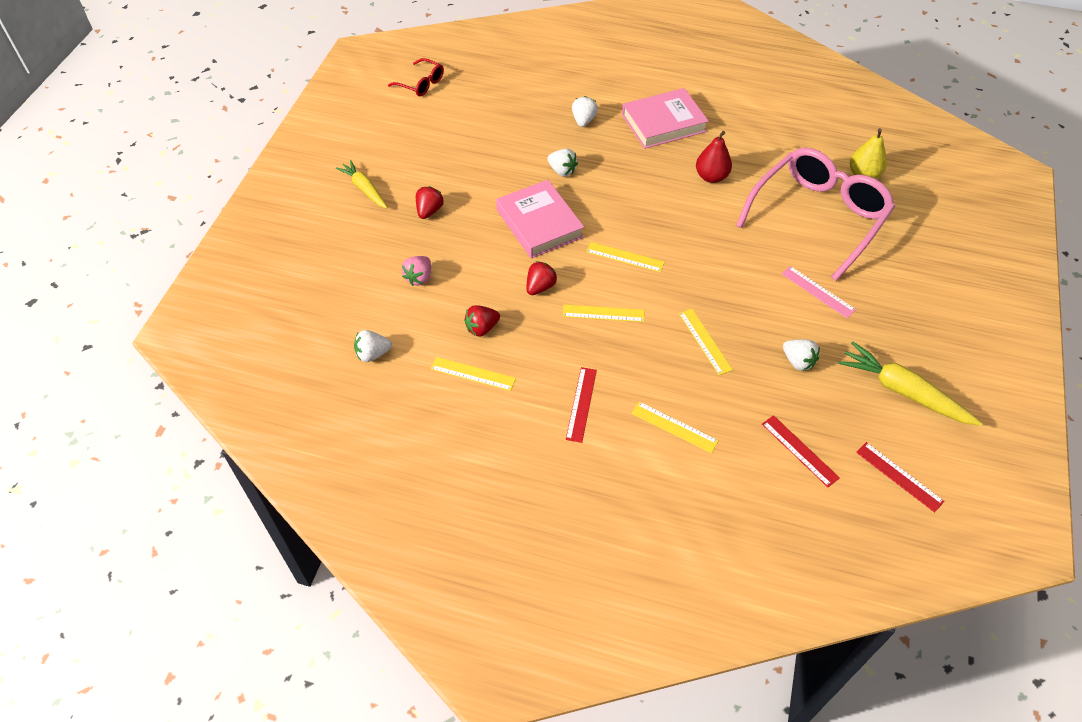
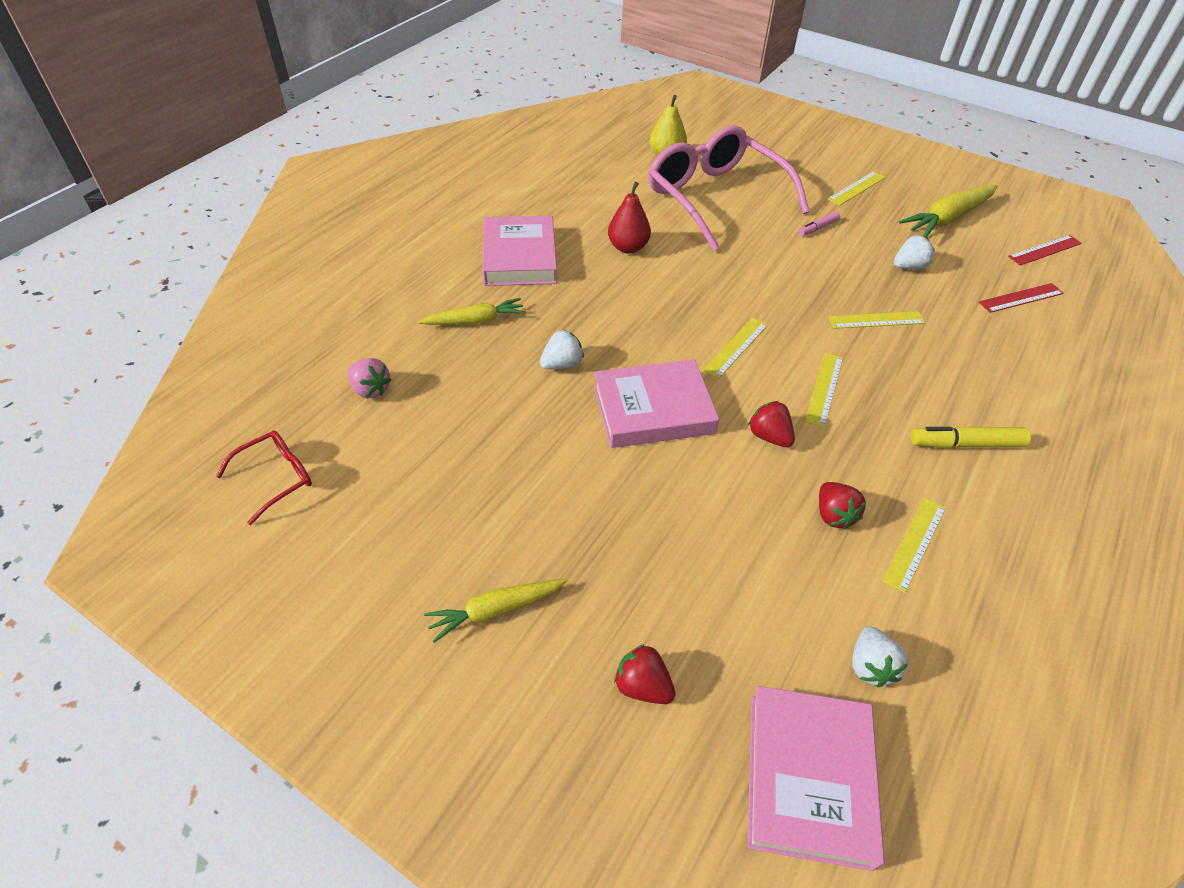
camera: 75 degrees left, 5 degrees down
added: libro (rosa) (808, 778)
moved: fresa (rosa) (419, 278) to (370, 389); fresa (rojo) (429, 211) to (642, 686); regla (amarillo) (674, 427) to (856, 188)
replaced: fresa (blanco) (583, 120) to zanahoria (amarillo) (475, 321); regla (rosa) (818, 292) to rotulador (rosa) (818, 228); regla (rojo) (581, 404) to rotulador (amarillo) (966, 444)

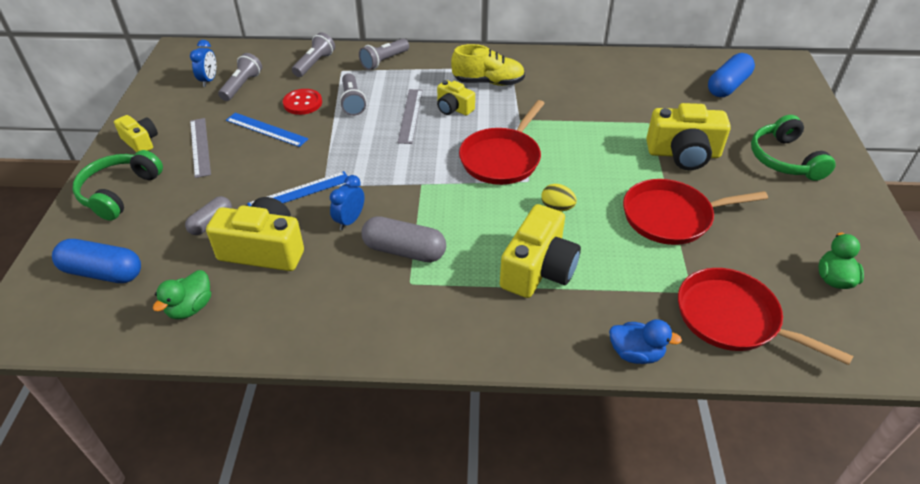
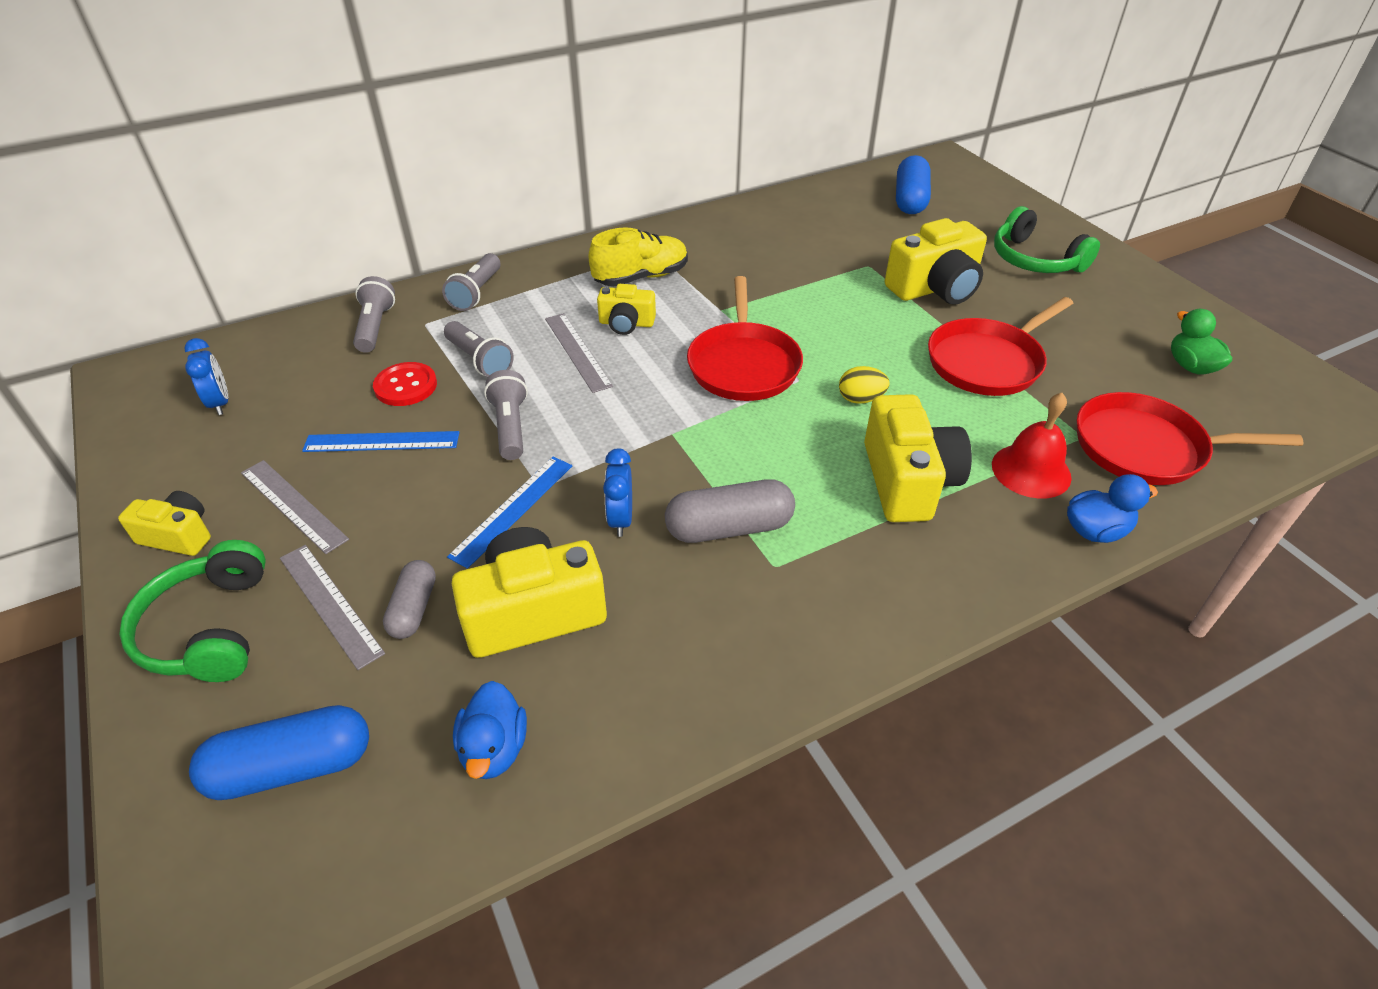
camera: 30 degrees left, 0 degrees up
added: regla (gris) (330, 604); campana (rojo) (1031, 470)
moved: lámpara de mano (gris) (242, 86) to (510, 427)
recoloured: pato (verde) (190, 307) to pato (azul) (494, 749)

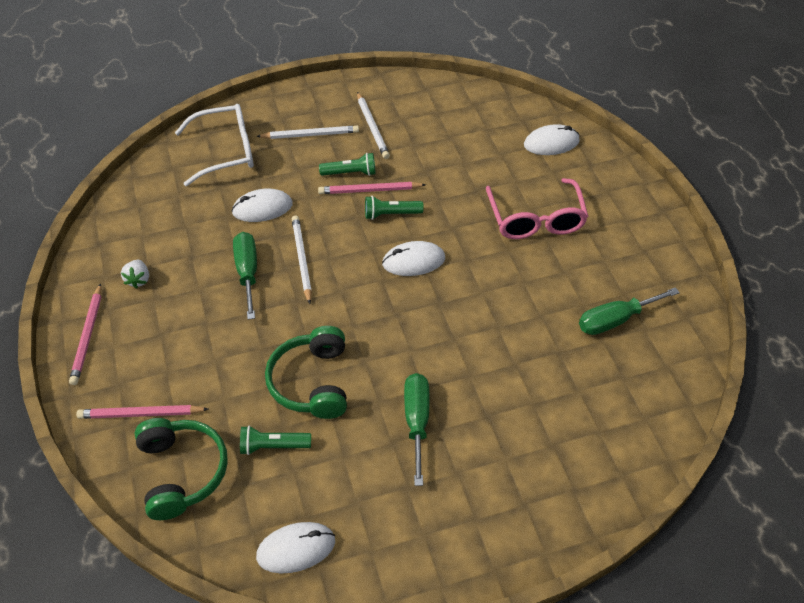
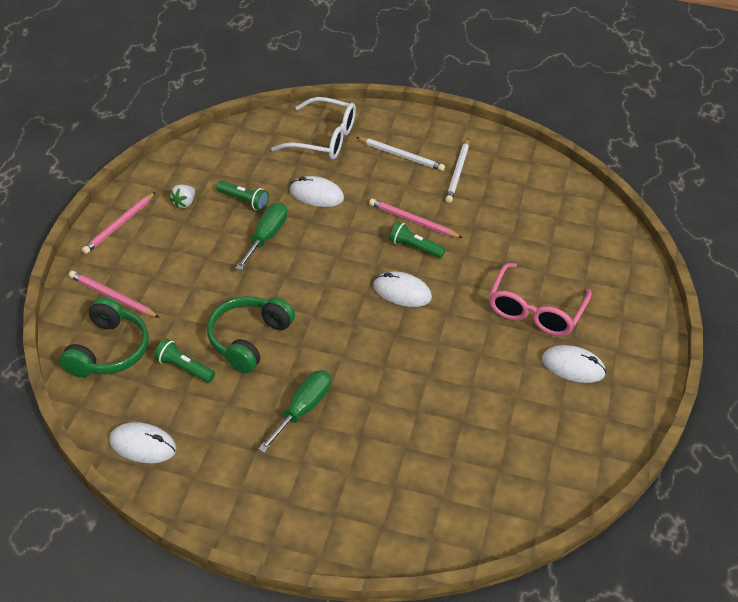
camera: 30 degrees right, 5 degrees down
removed: lápiz (blanco) (301, 259); destornillador (verde) (615, 320)
moved: lámpara de mano (verde) (350, 173) to (244, 200); ratón (blanco) (551, 143) to (573, 366)

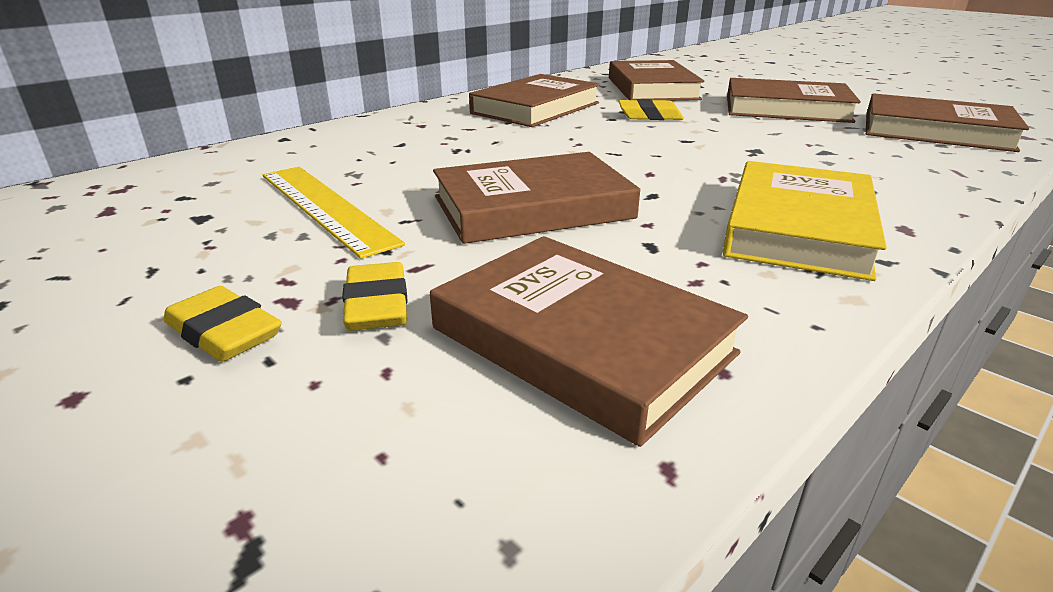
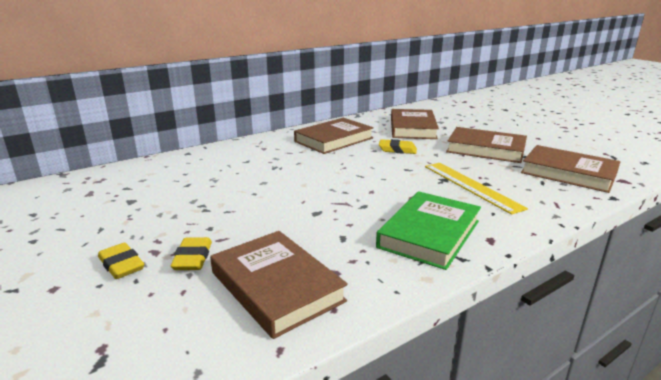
camera: 10 degrees right, 5 degrees down
removed: libro (marrón) (532, 207)
moved: regla (amarillo) (325, 207) to (471, 186)
recoloured: libro (amarillo) (798, 228) to libro (verde) (429, 234)

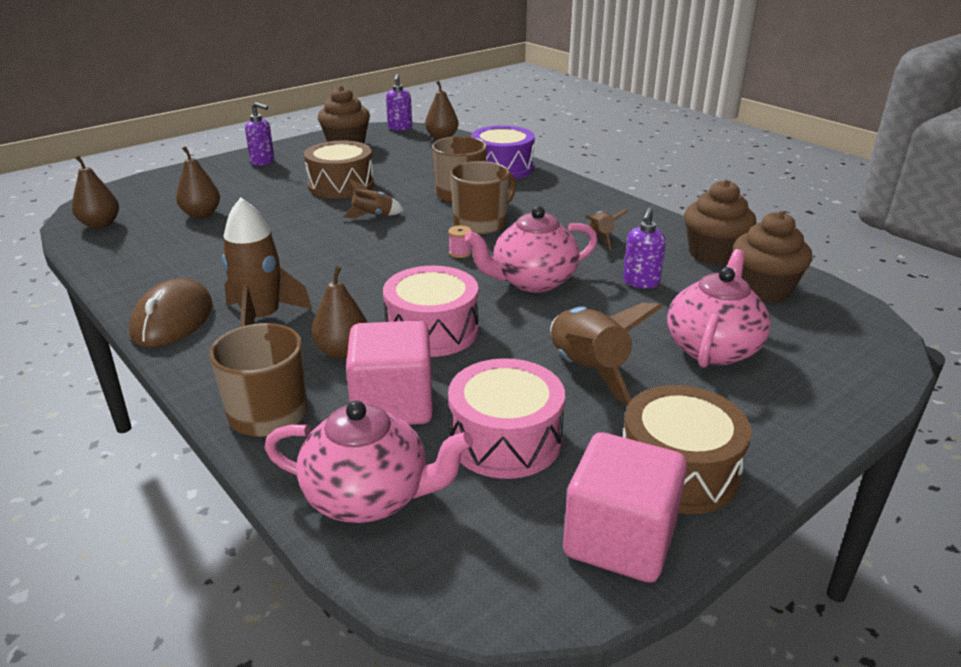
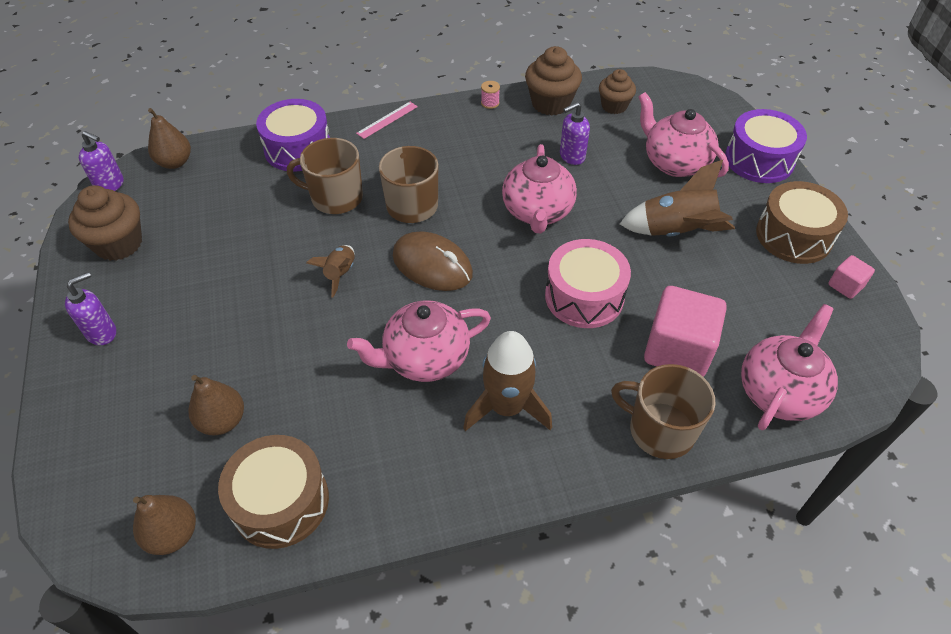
camera: 65 degrees left, 20 degrees up
removed: pera (marrón) (342, 351); tambor (rosa) (505, 439); cohete (marrón) (600, 239)
added: tetera (rosa) (425, 358); regla (rosa) (387, 120); tambor (morado) (759, 160)
moved: tambor (marrón) (341, 185) to (280, 501); ratón (marrón) (173, 319) to (432, 265); carrete (rosa) (460, 253) to (490, 103)
turned: dispensador de jabón (morado) (641, 282) = (571, 156) 105 degrees clockwise
resized: magdalena (marrón) (763, 290) = (614, 106) x0.66; cubo (rosa) (619, 540) = (845, 286) x0.48

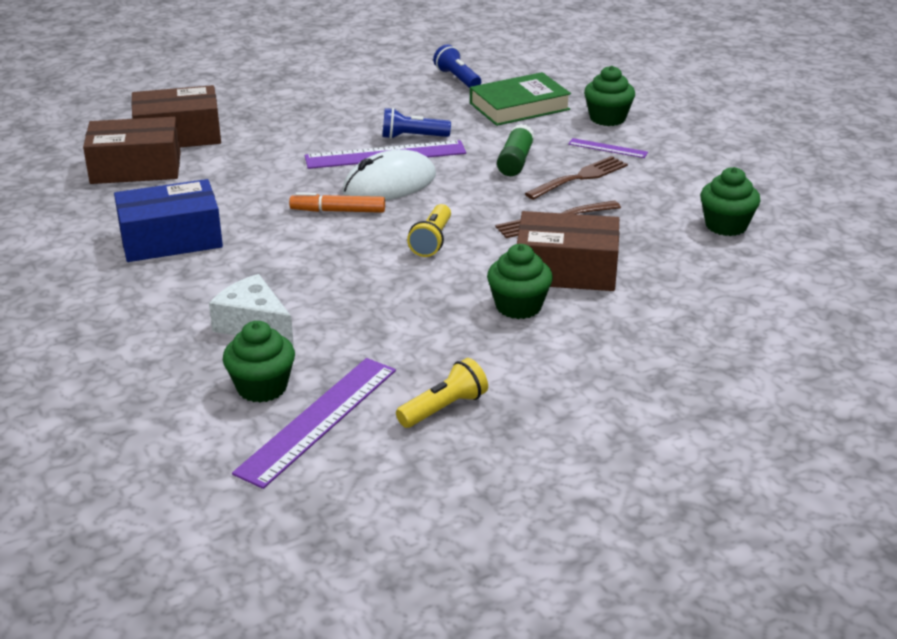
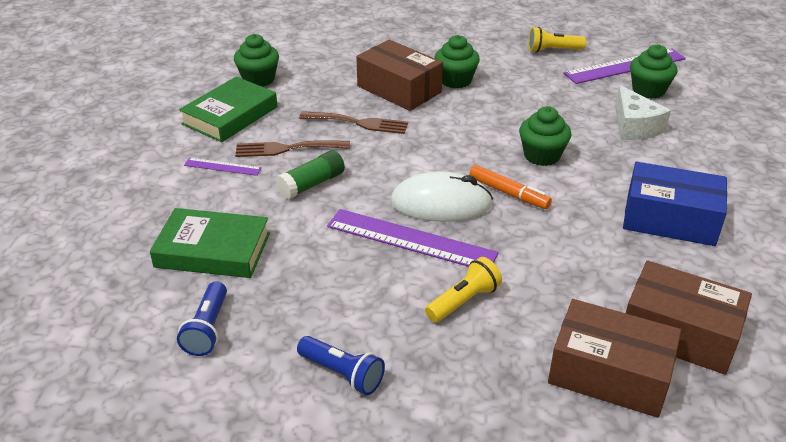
camera: 145 degrees left, 5 degrees up
added: libro (verde) (230, 115)
moved: lámpara de mano (azul) (412, 137) to (342, 374); lámpara de mano (amarillo) (432, 241) to (463, 301); magdalena (verde) (607, 118) to (542, 155)
turned: regla (morado) (607, 148) = (222, 166) 45 degrees counterclockwise

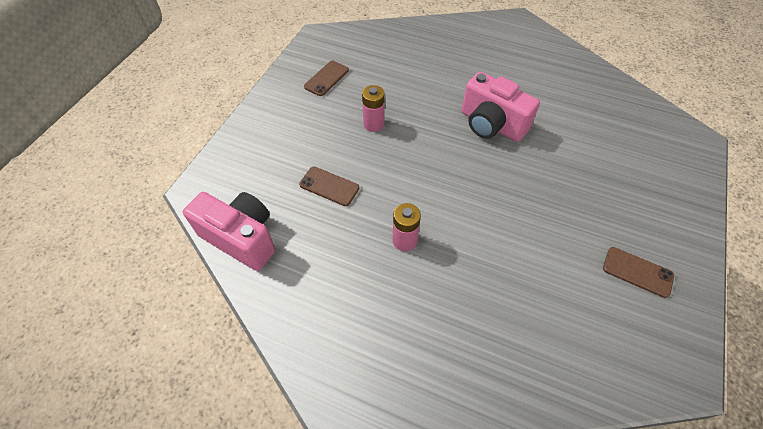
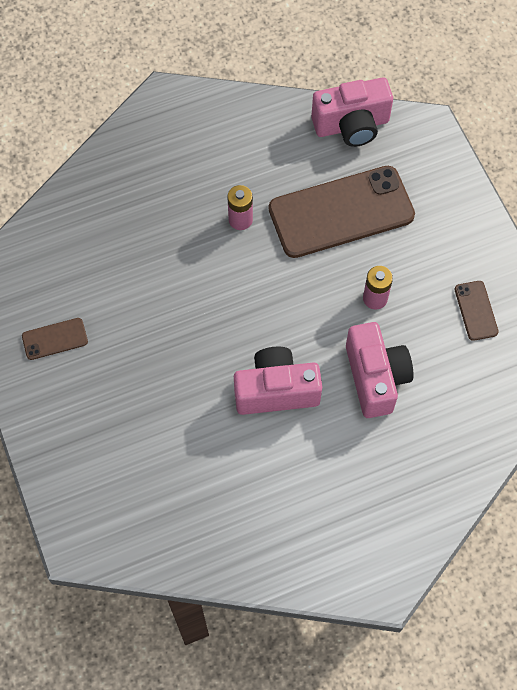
camera: 135 degrees right, 10 degrees up
added: cámara (rosa) (375, 378)
resized: móvil (marrón) (329, 186) = (341, 212) x2.31

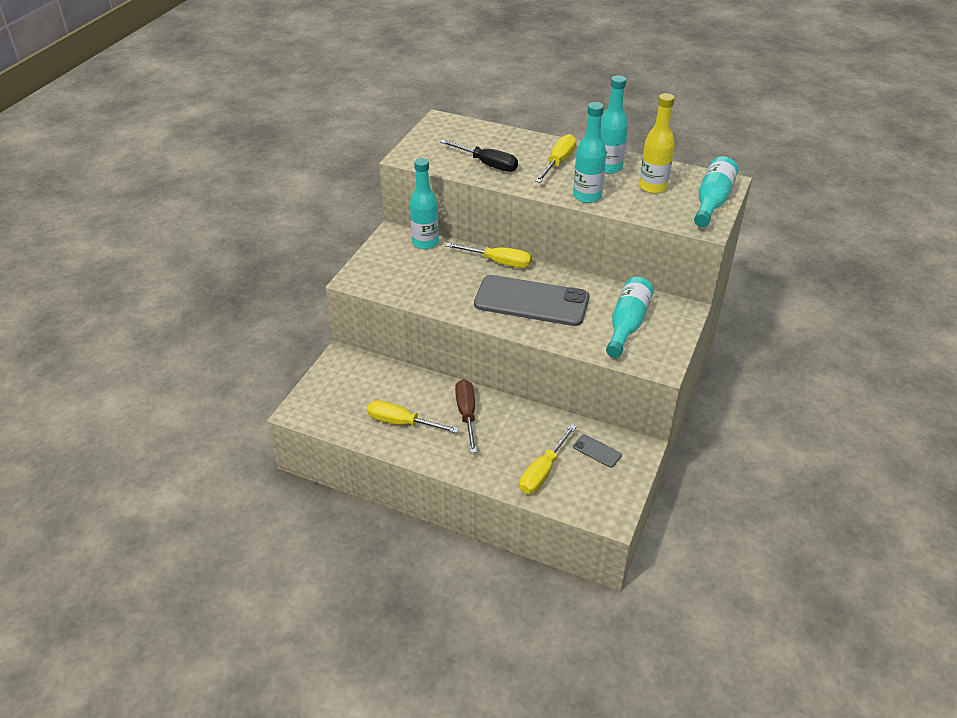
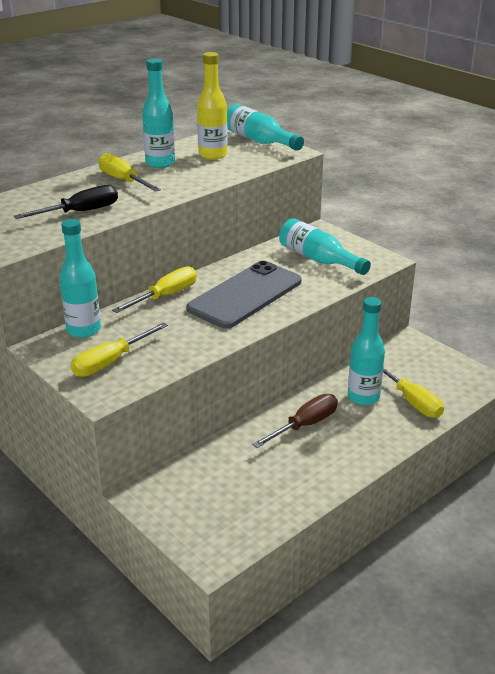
camera: 65 degrees left, 10 degrees down
removed: móvil (gris) (597, 451)
moved: destornillador (amarillo) (402, 423) to (110, 362); botella (turquesa) (587, 196) to (363, 397)
turned: destornillador (marrón) (466, 414) = (305, 425) 120 degrees clockwise

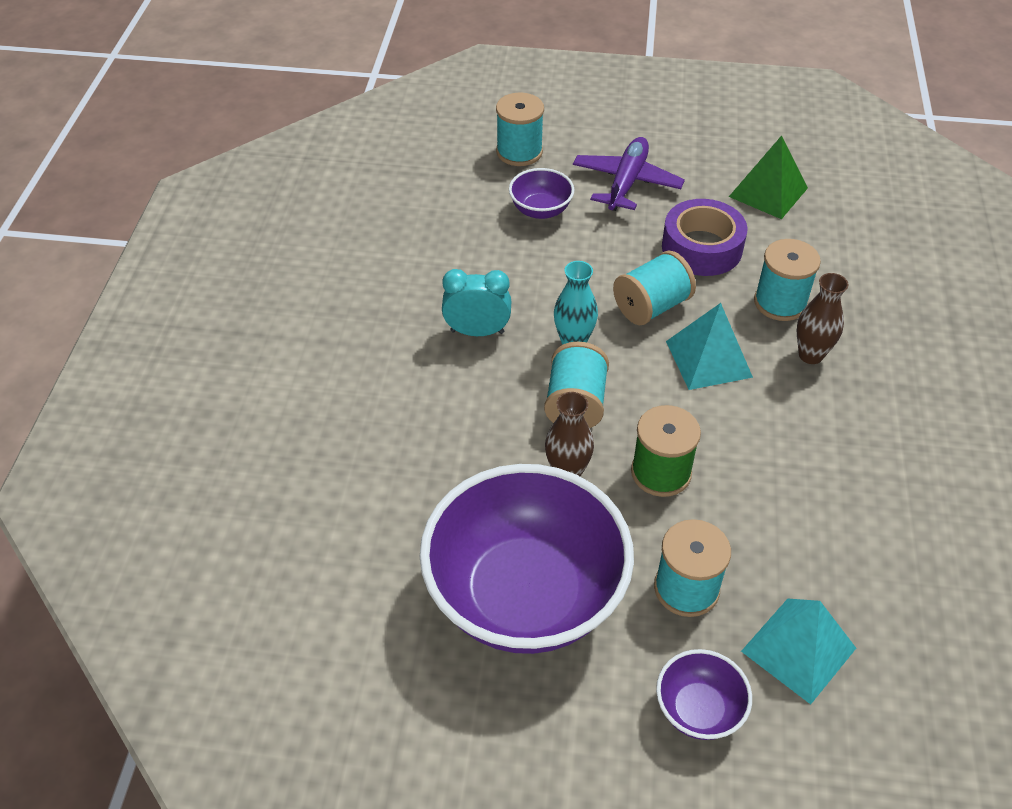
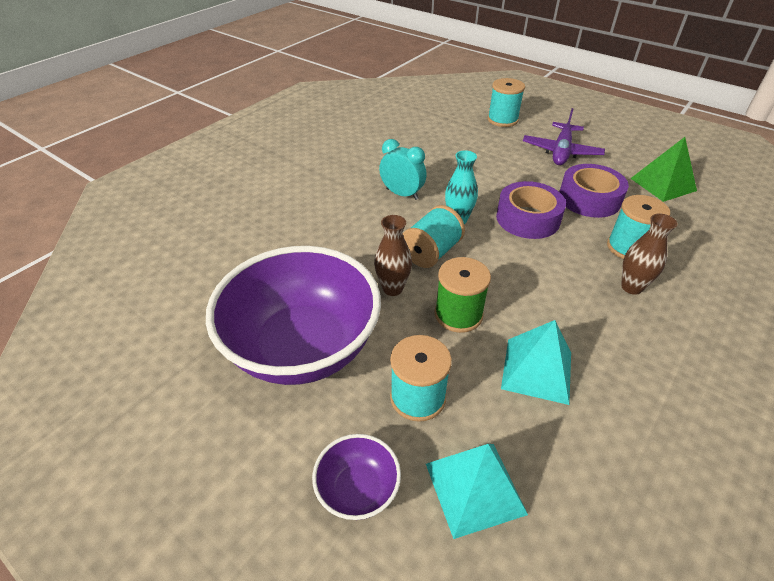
camera: 30 degrees right, 5 degrees down
removed: cuenco (morado) (540, 210)
moved: pirámide (turquesa) (708, 359) to (537, 370)
replaced: carrete (turquesa) (651, 306) to cinta adhesiva (morado) (528, 218)
turned: avión (morado) (626, 182) = (561, 152) 150 degrees clockwise

